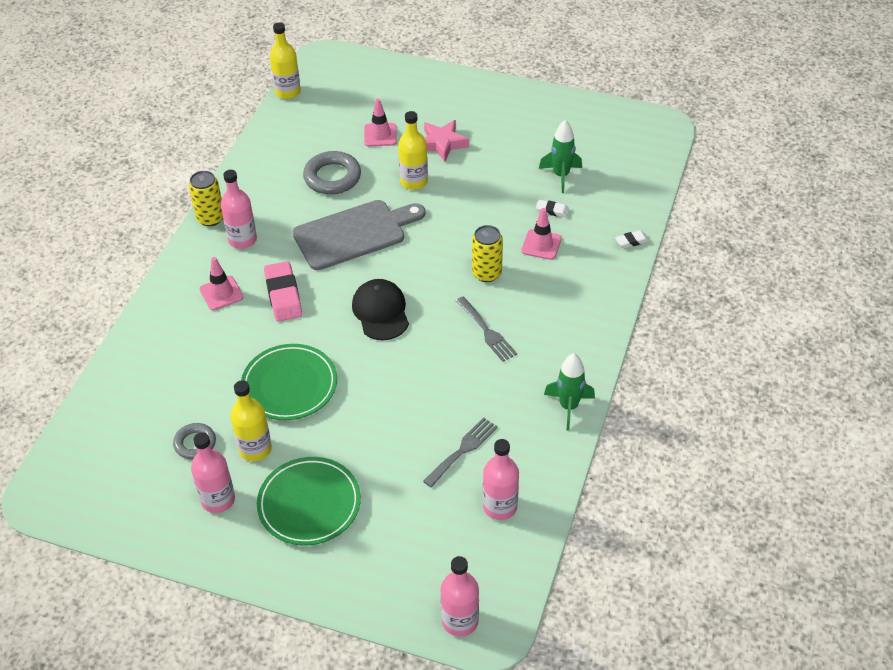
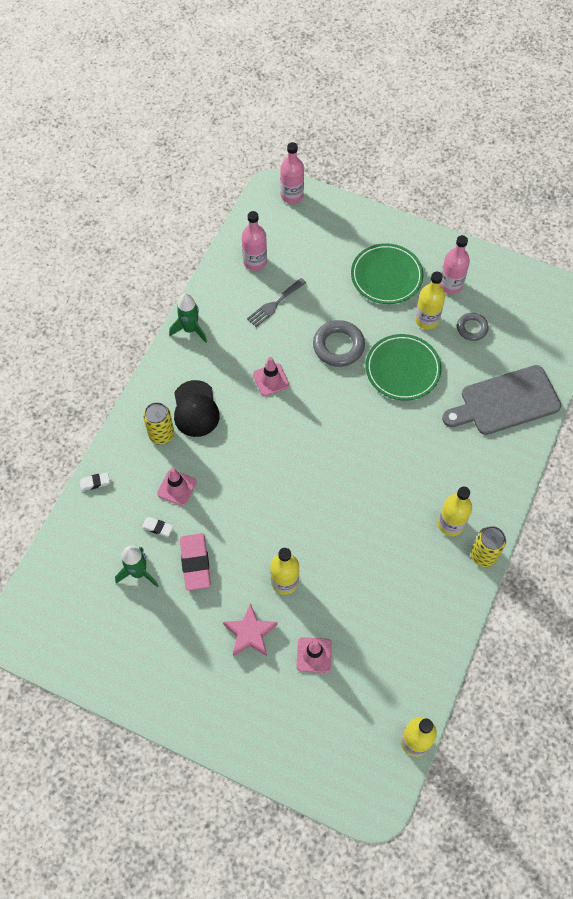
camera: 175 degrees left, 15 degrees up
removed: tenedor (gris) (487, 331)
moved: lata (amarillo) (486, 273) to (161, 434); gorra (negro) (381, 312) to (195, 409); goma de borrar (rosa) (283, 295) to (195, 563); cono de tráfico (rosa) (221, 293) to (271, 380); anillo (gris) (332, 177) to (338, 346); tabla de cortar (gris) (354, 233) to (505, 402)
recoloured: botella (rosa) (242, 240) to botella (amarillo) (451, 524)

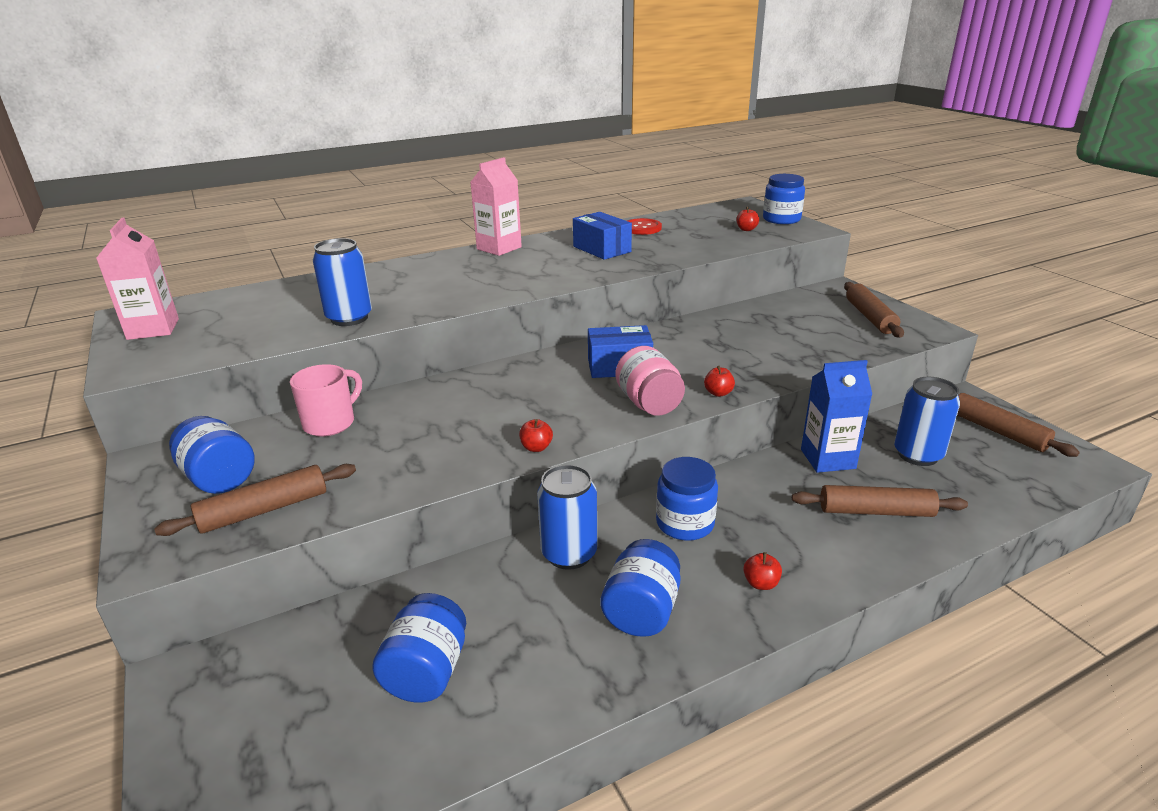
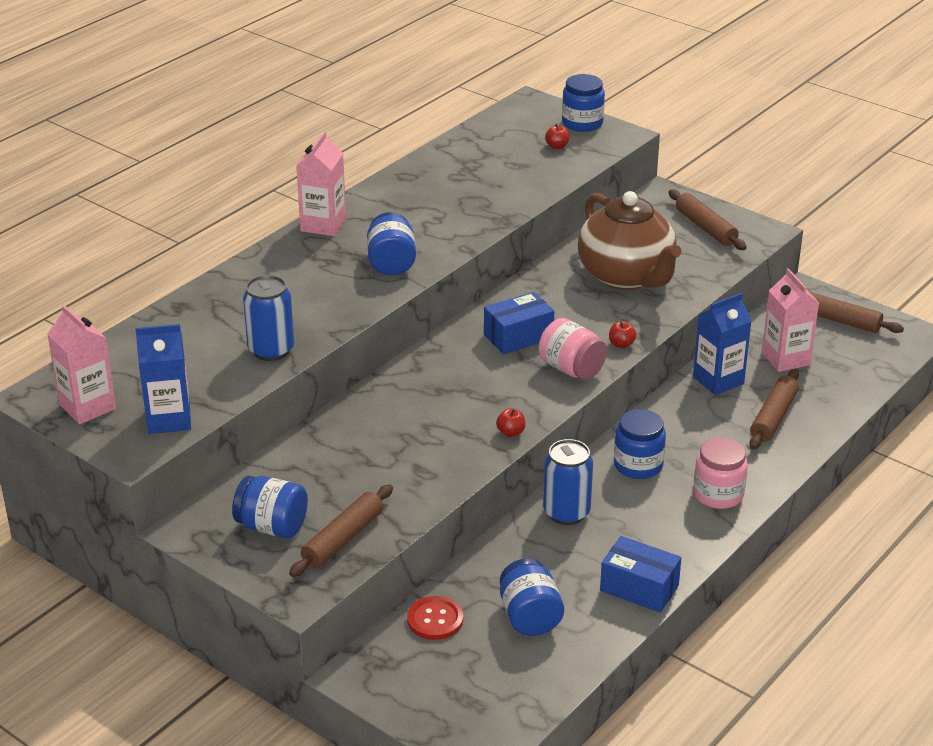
camera: 25 degrees left, 5 degrees up
removed: taza (rosa) (331, 423)
added: cartón de leche (azul) (169, 419); tetera (marrón) (627, 277)
moved: tarro (azul) (641, 611) to (391, 263); botón (rojo) (642, 228) to (435, 620); caja (azul) (602, 249) to (639, 588)
replaced: manzana (rojo) (761, 583) to tarro (rosa) (718, 494); lata (azul) (918, 455) to cartón de leche (rosa) (785, 359)
turned: rodillo (marrón) (876, 511) = (773, 417) 45 degrees counterclockwise

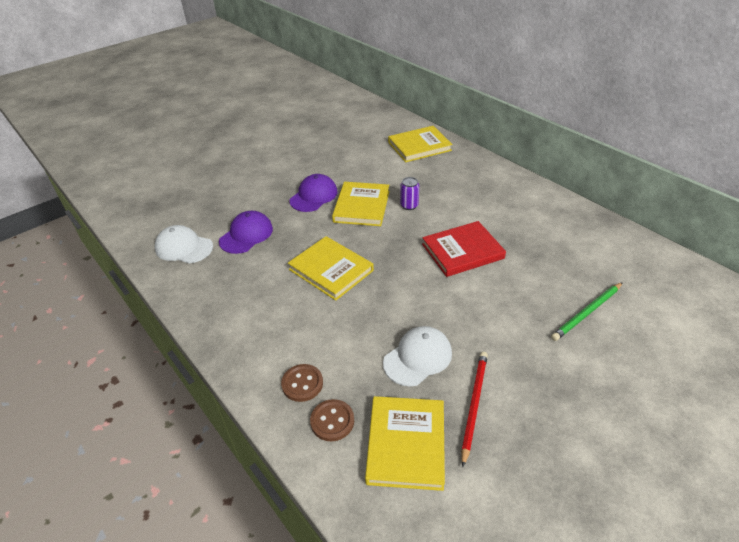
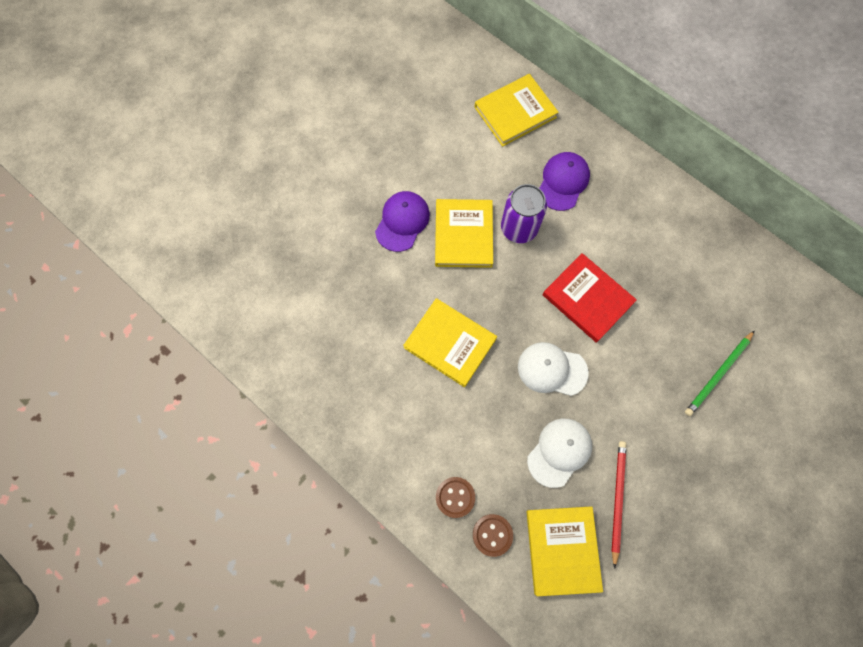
camera: 10 degrees left, 30 degrees up
moved: gorra (blanco) (184, 247) to (552, 369); gorra (morado) (246, 235) to (563, 182)
turned: libro (rojo) (462, 251) = (587, 299) 75 degrees clockwise
resized: lata (morado) (409, 205) = (519, 228) x1.77

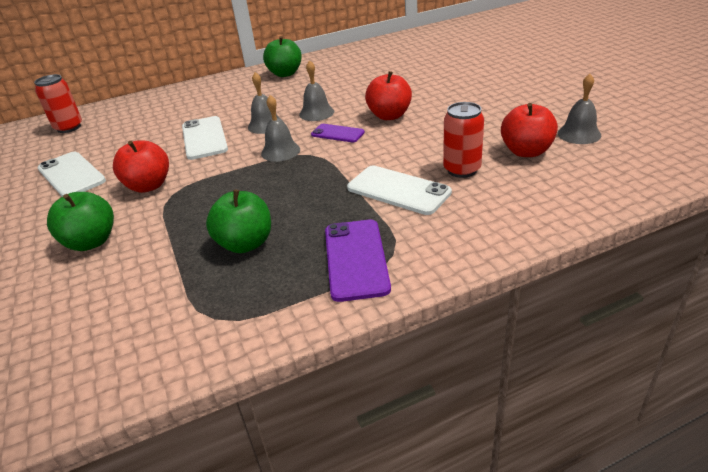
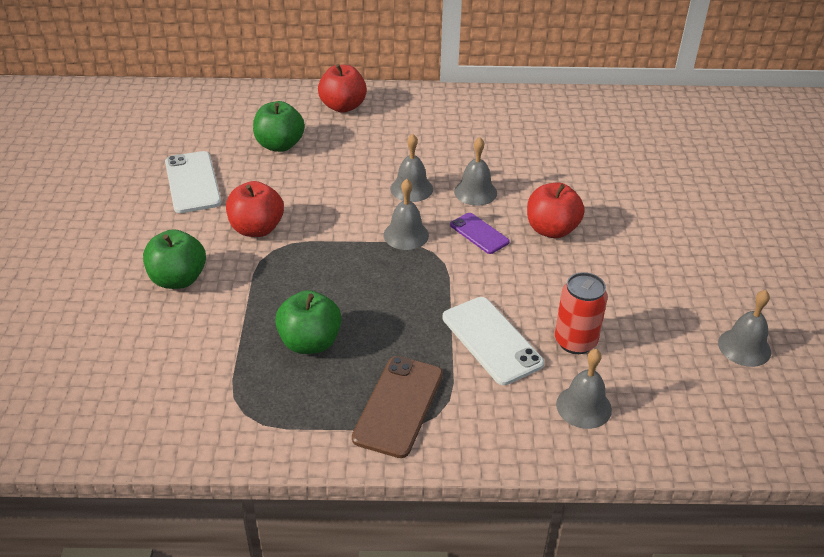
camera: 20 degrees right, 5 degrees up
removed: lata (rojo) (69, 127); móvil (blanco) (204, 138)
added: campana (gris) (583, 406)
moved: manzana (verde) (285, 74) to (280, 145); manzana (rojo) (526, 151) to (343, 106)
recoloured: móvil (morado) (356, 259) to móvil (marrón) (399, 406)

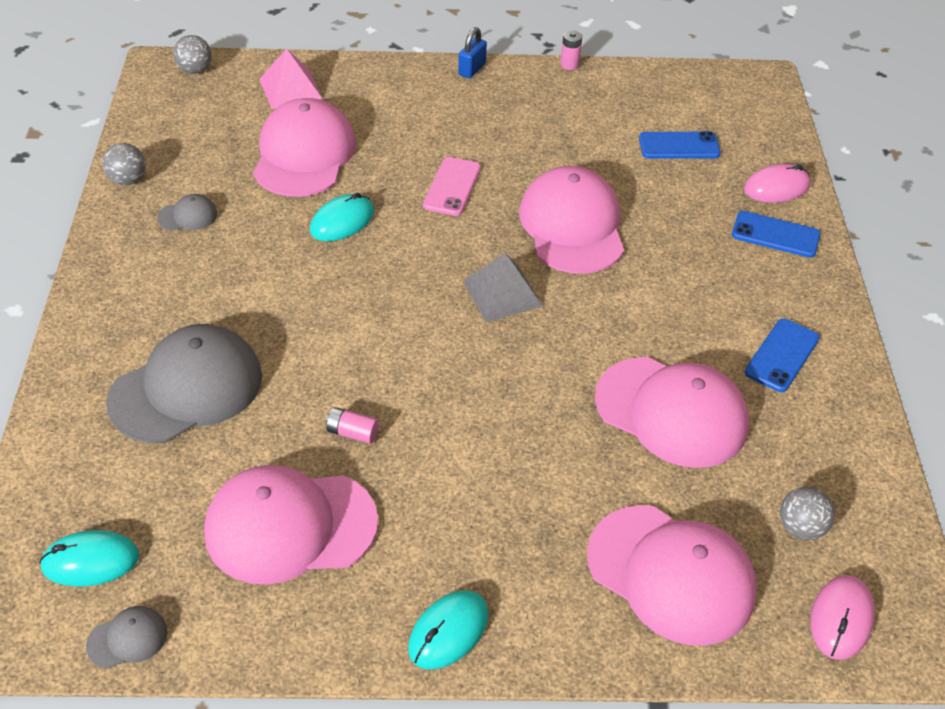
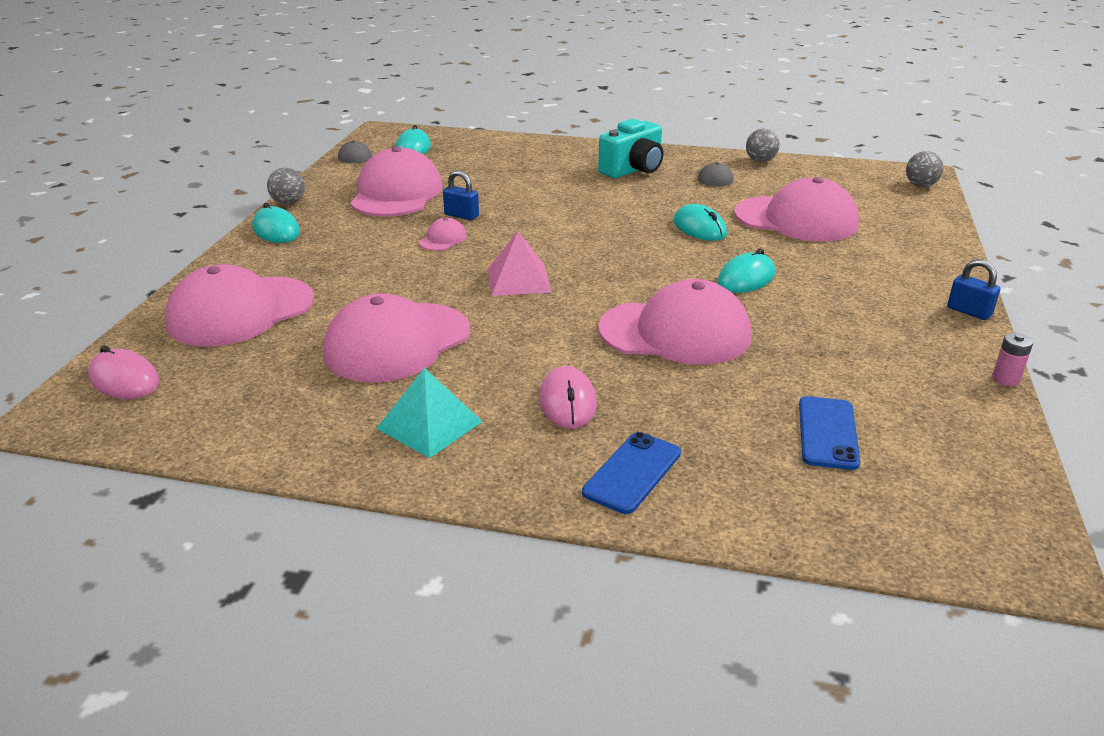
camera: 105 degrees right, 15 degrees down
removed: gorra (gris) (186, 389); pirámide (gris) (502, 293)
added: gorra (rosa) (443, 239); cámara (turquesa) (633, 170)
moved: pelota (gris) (801, 528) to (288, 203); pirámide (rosa) (290, 88) to (519, 280); ratón (rosa) (776, 187) to (568, 402)
replaced: móvil (azul) (782, 355) to pirámide (turquesa) (429, 424); pila (rosa) (352, 433) to candado (azul) (461, 215); móvil (rosa) (452, 187) to ratón (turquesa) (746, 278)

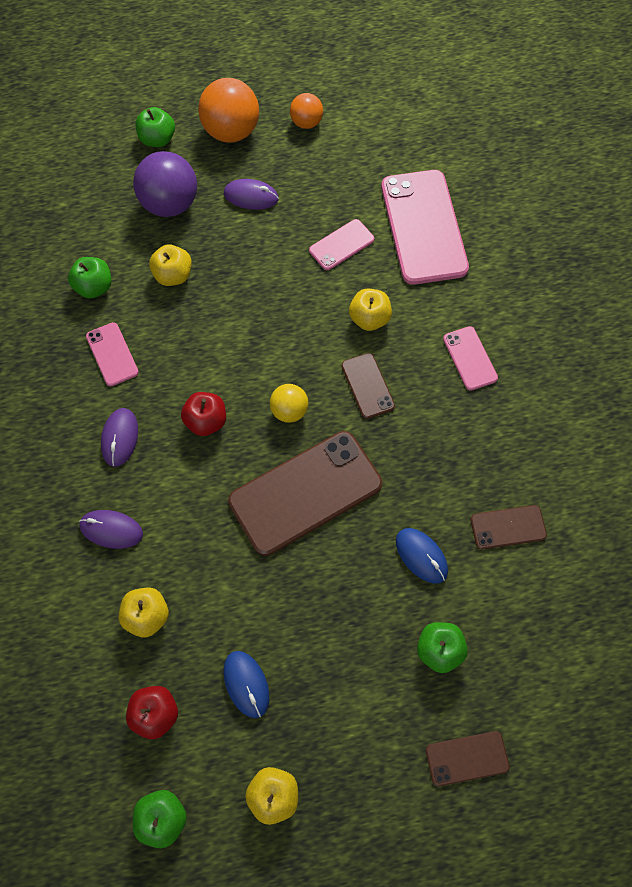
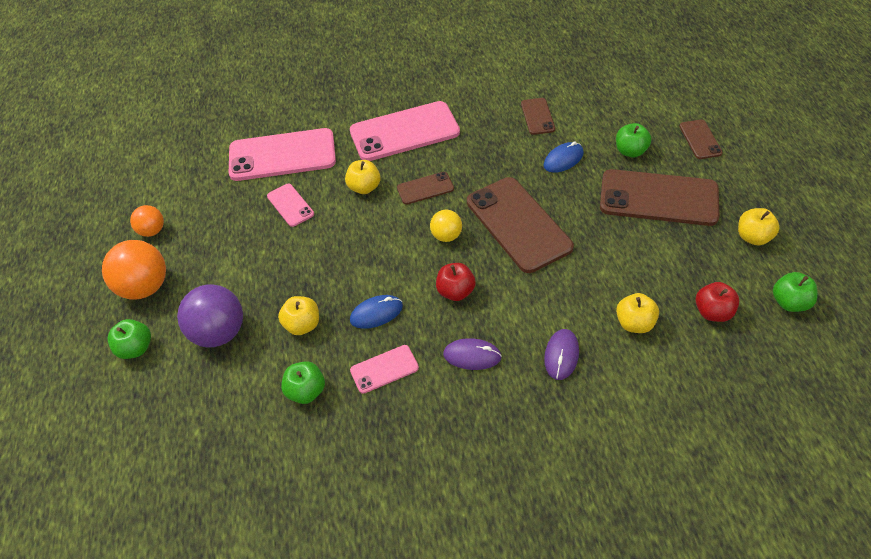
camera: 85 degrees left, 15 degrees down
removed: ratón (morado) (251, 196)
added: móvil (marrón) (658, 198)
moved: ratón (azul) (246, 684) to (376, 313)
resized: móvil (rosa) (470, 358) = (404, 132) x2.06

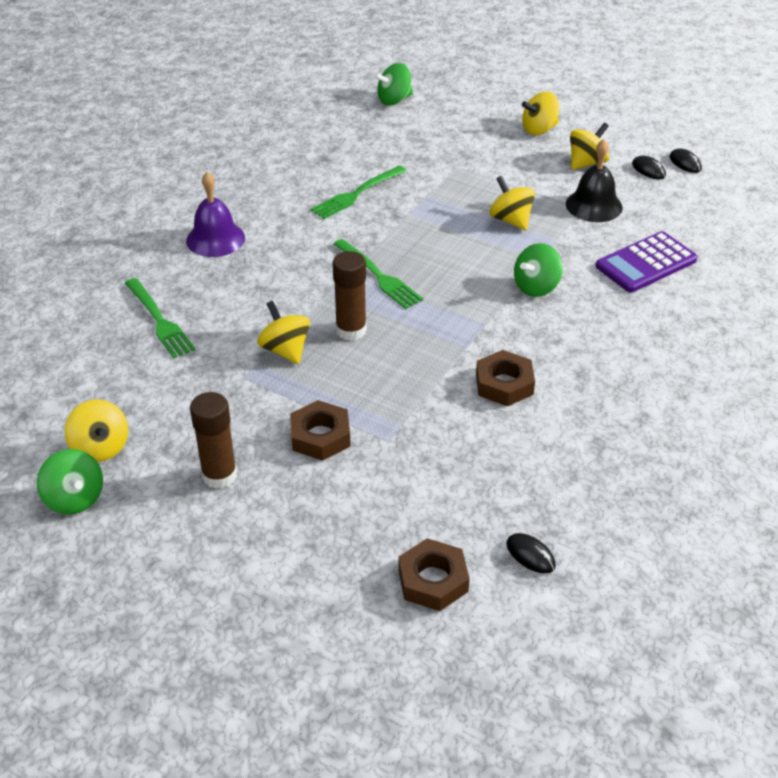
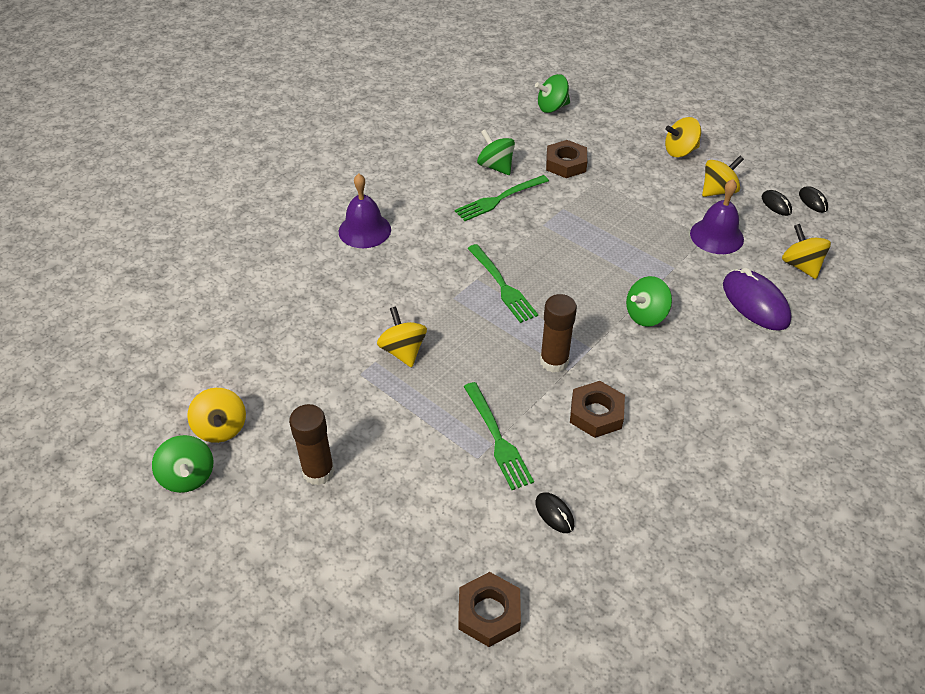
camera: 10 degrees right, 5 degrees up
added: peonza (verde) (495, 166)
moved: tenedor (verde) (160, 321) to (498, 439); ratón (negro) (530, 555) to (554, 514); barra de pegamento (marrón) (351, 330) to (554, 361); tuerca (marrón) (320, 436) to (566, 164); peonza (amarillo) (511, 220) to (801, 265)
replaced: calculadora (morado) (646, 263) to ratón (morado) (755, 303)
recoloured: campana (negro) (594, 205) to campana (morado) (716, 236)

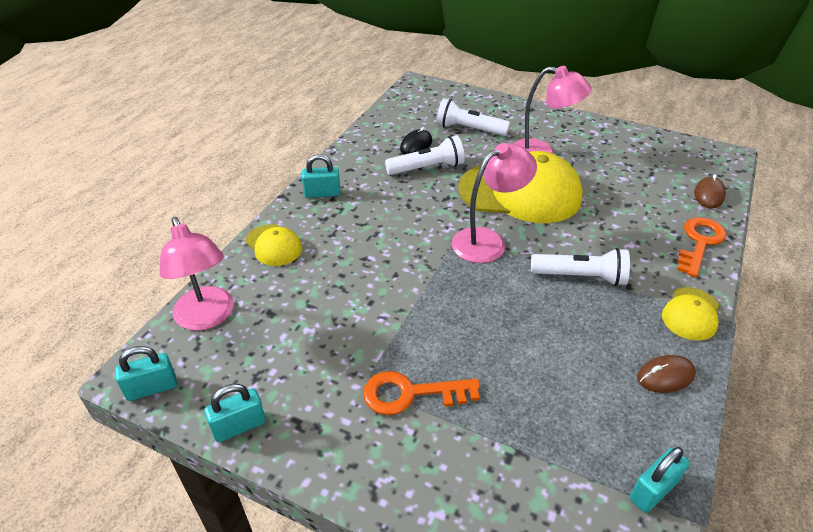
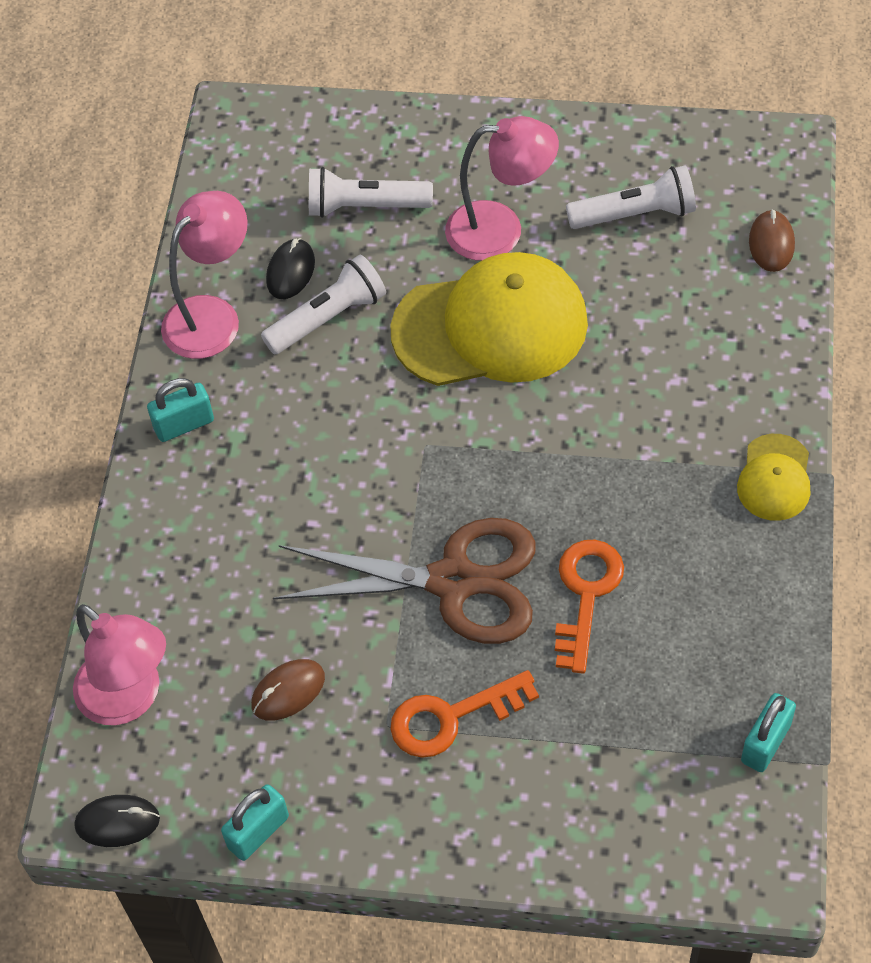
camera: 15 degrees left, 15 degrees up
removed: gorra (amarillo) (274, 245)
added: tijeras (marrón) (453, 581)
moved: lámpara (rosa) (488, 241) to (212, 315); ratón (marrón) (665, 376) to (288, 691); llave (naranja) (699, 242) to (586, 594); lámpara de mano (blanco) (580, 277) to (635, 214)
replaced: candado (turquesa) (152, 388) to ratón (negro) (117, 822)

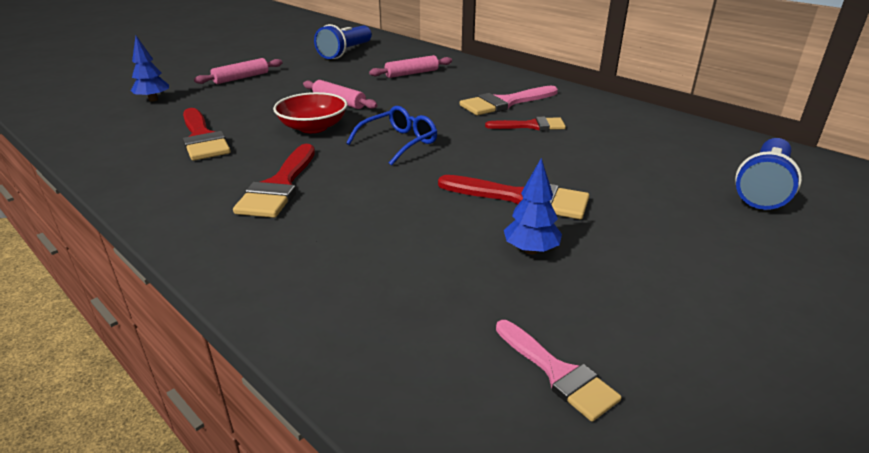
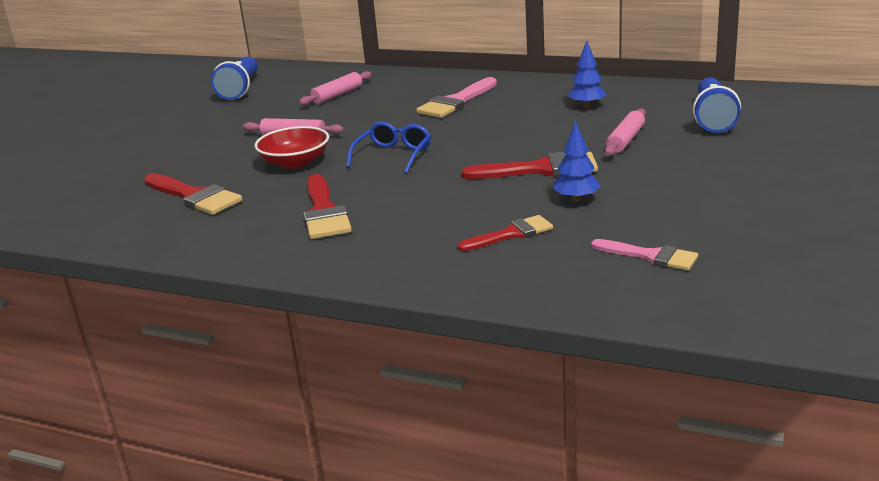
camera: 20 degrees left, 5 degrees down
moved: pincel (rojo) (531, 126) to (511, 234); árbol (azul) (153, 99) to (587, 106); rodillo (rosa) (241, 78) to (625, 140)

